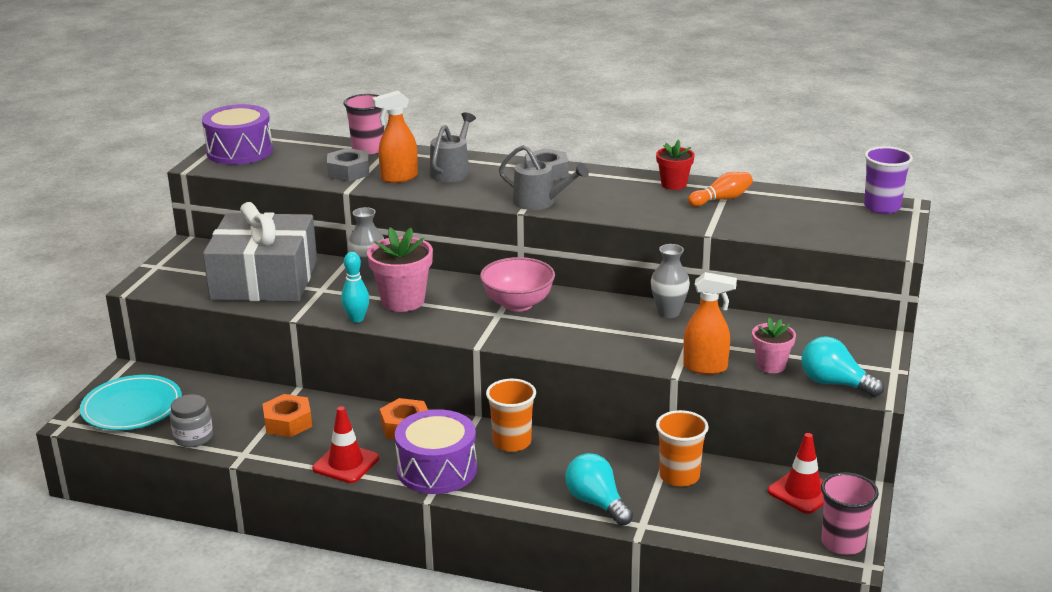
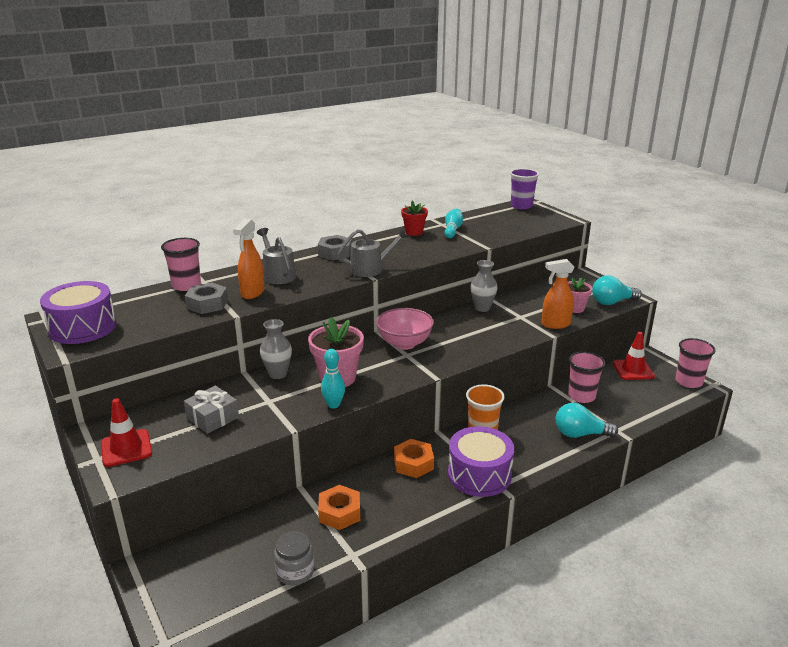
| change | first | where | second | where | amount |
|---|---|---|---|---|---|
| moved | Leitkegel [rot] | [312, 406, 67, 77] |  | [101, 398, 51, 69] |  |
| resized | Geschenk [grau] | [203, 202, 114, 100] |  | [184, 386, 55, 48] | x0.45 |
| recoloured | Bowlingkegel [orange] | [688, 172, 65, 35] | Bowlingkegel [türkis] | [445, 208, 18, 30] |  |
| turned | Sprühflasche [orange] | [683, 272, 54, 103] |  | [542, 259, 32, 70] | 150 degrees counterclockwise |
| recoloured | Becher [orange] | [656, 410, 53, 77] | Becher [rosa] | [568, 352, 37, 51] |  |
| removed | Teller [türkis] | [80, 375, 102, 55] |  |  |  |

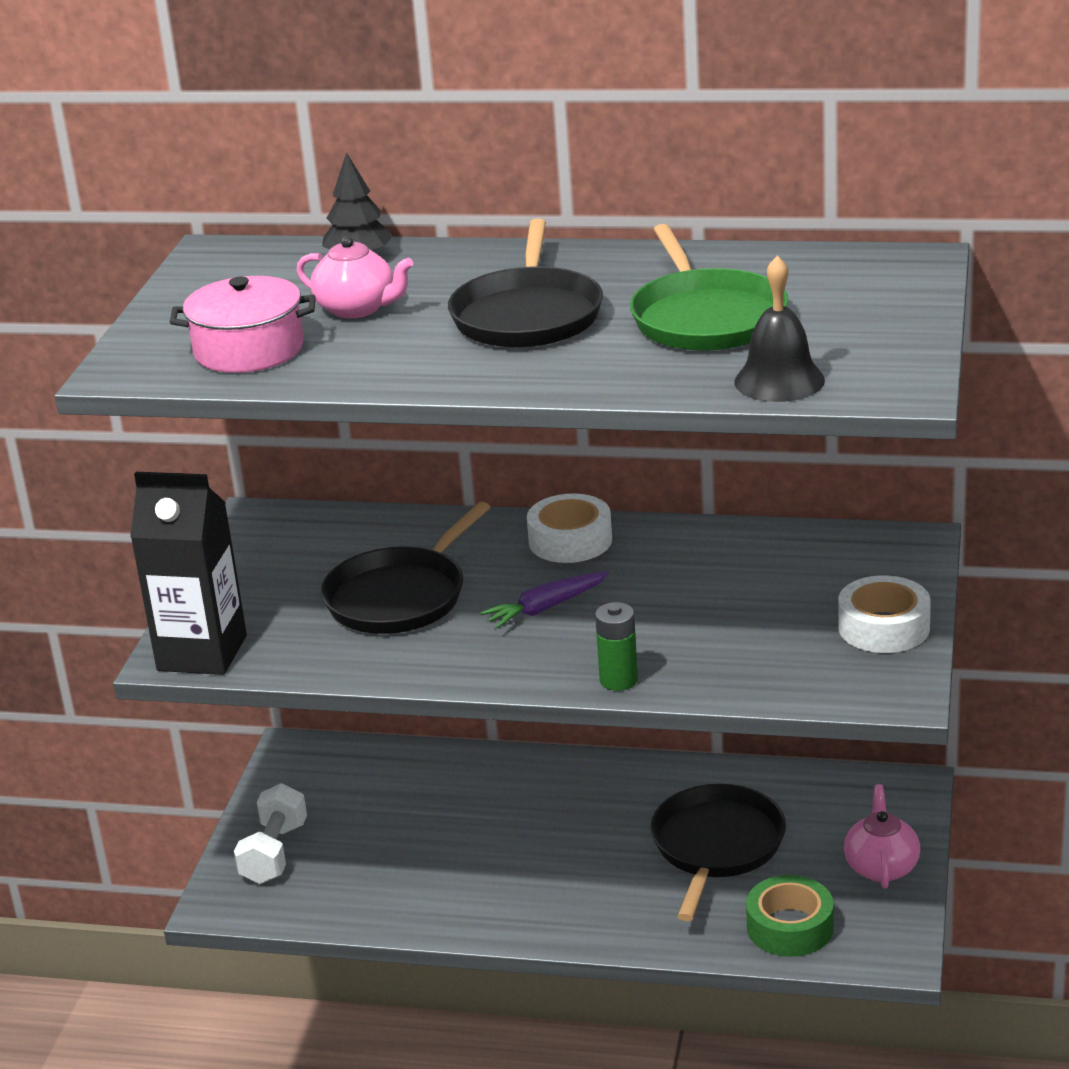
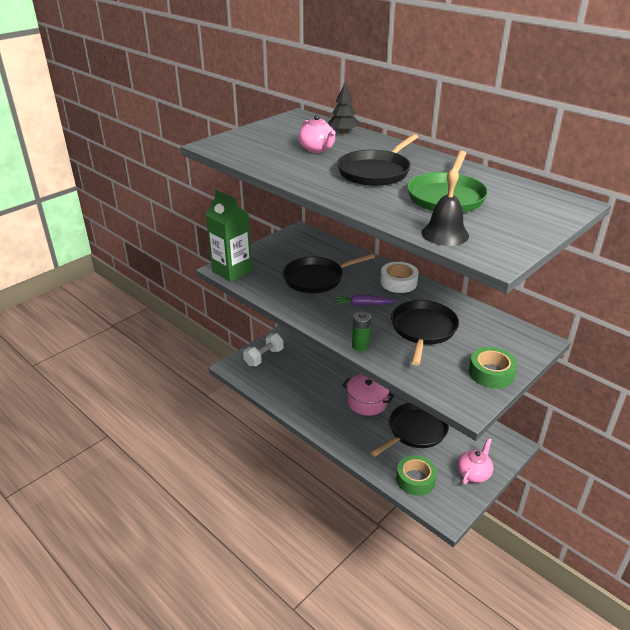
| change | first | where | second | where | amount |
|---|---|---|---|---|---|
| recoloured | Getränkekarton [schwarz] | [130, 472, 117, 203] | Getränkekarton [grün] | [206, 190, 46, 92] |  |
| moved | Kochtopf [rosa] | [170, 276, 146, 97] |  | [343, 374, 51, 42] |  |
| added |  |  | Pfanne [schwarz] | [391, 300, 68, 65] |  |
| recoloured | Klebeband [weiß] | [838, 575, 93, 78] | Klebeband [grün] | [469, 347, 48, 42] |  |

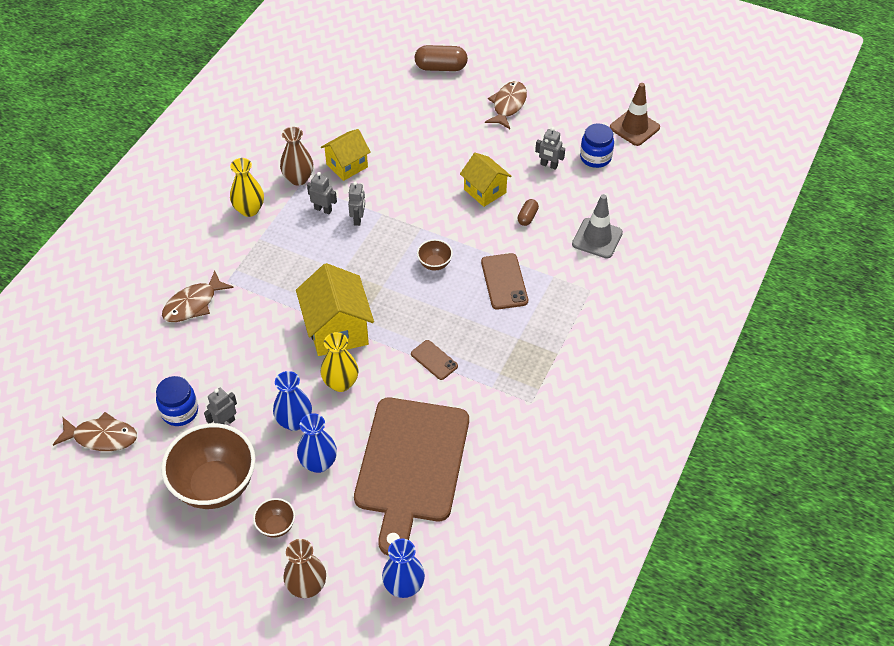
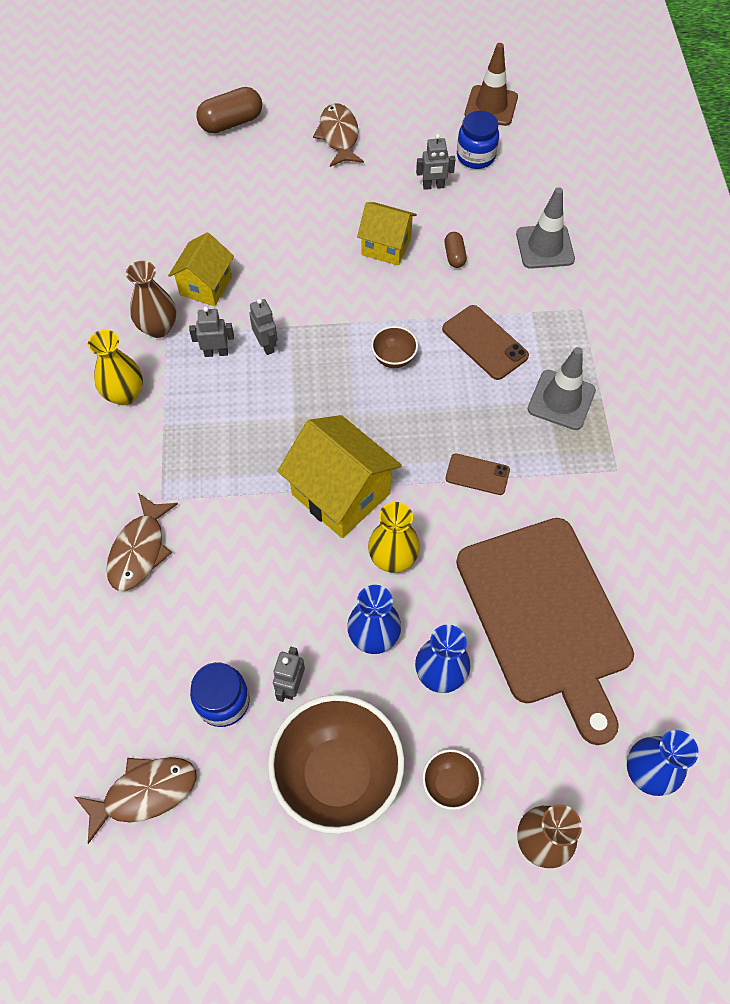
| change | first | where | second | where | amount |
|---|---|---|---|---|---|
| added |  |  | Leitkegel [grau] | [528, 347, 68, 83] |  |

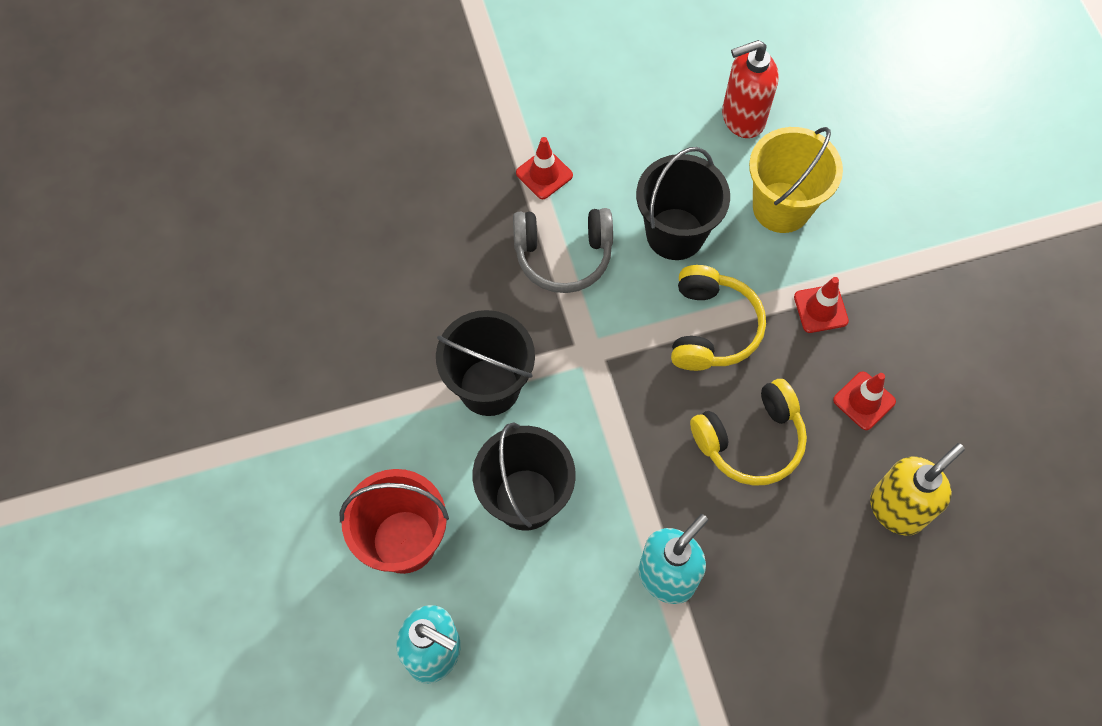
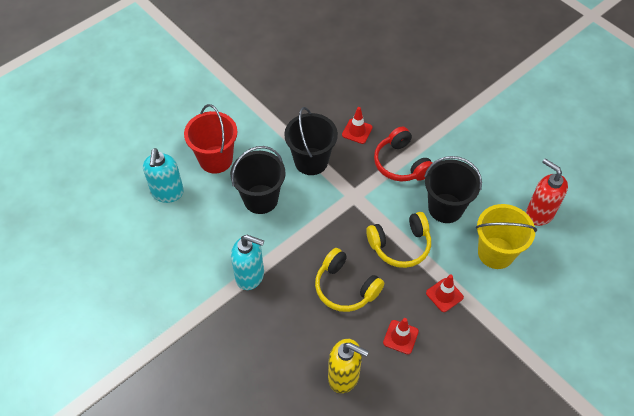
| change | first | where | second | where | amount |
|---|---|---|---|---|---|
| moved | Leitkegel [rot] | [516, 137, 57, 62] |  | [342, 107, 31, 37] |  |
| recoloured | Kopfhörer [grau] | [513, 208, 100, 85] | Kopfhörer [rot] | [374, 126, 58, 55] |  |

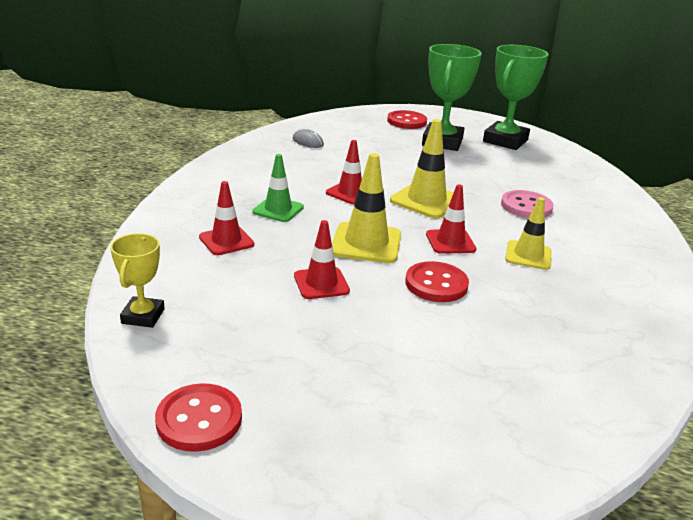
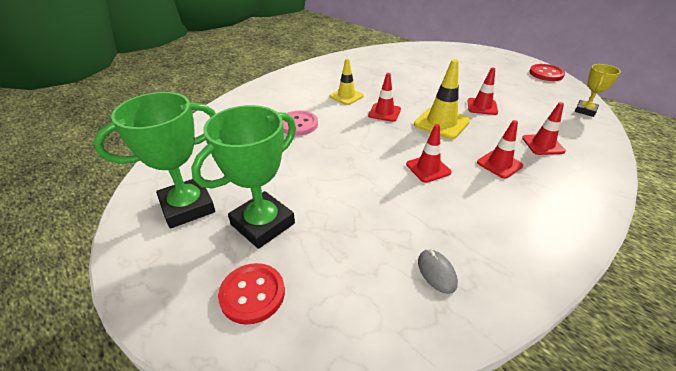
| change | first | where | second | where | amount |
|---|---|---|---|---|---|
| recoloured | Leitkegel [grün] | [252, 154, 52, 68] | Leitkegel [rot] | [477, 120, 46, 59] |  |
| removed | Leitkegel [gelb] | [390, 119, 64, 99] |  |  |  |
| removed | Knopf [rot] | [405, 261, 64, 41] |  |  |  |

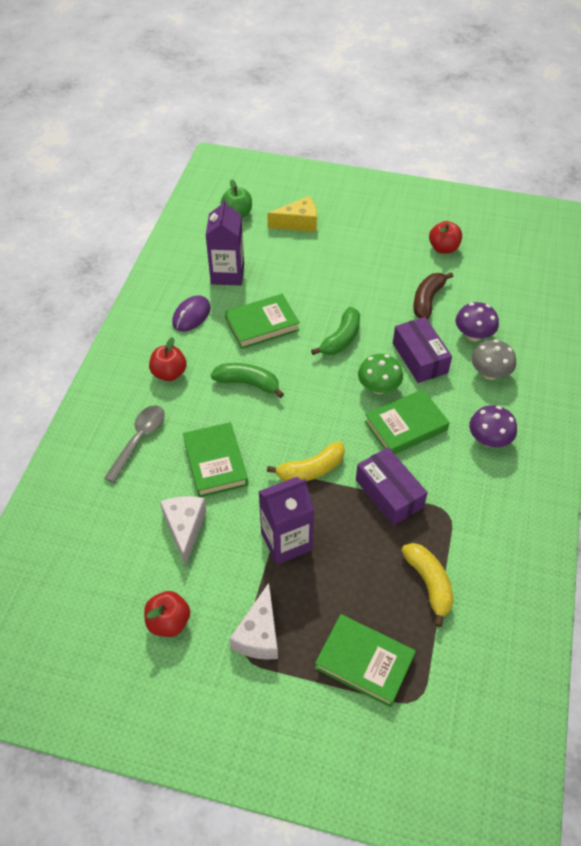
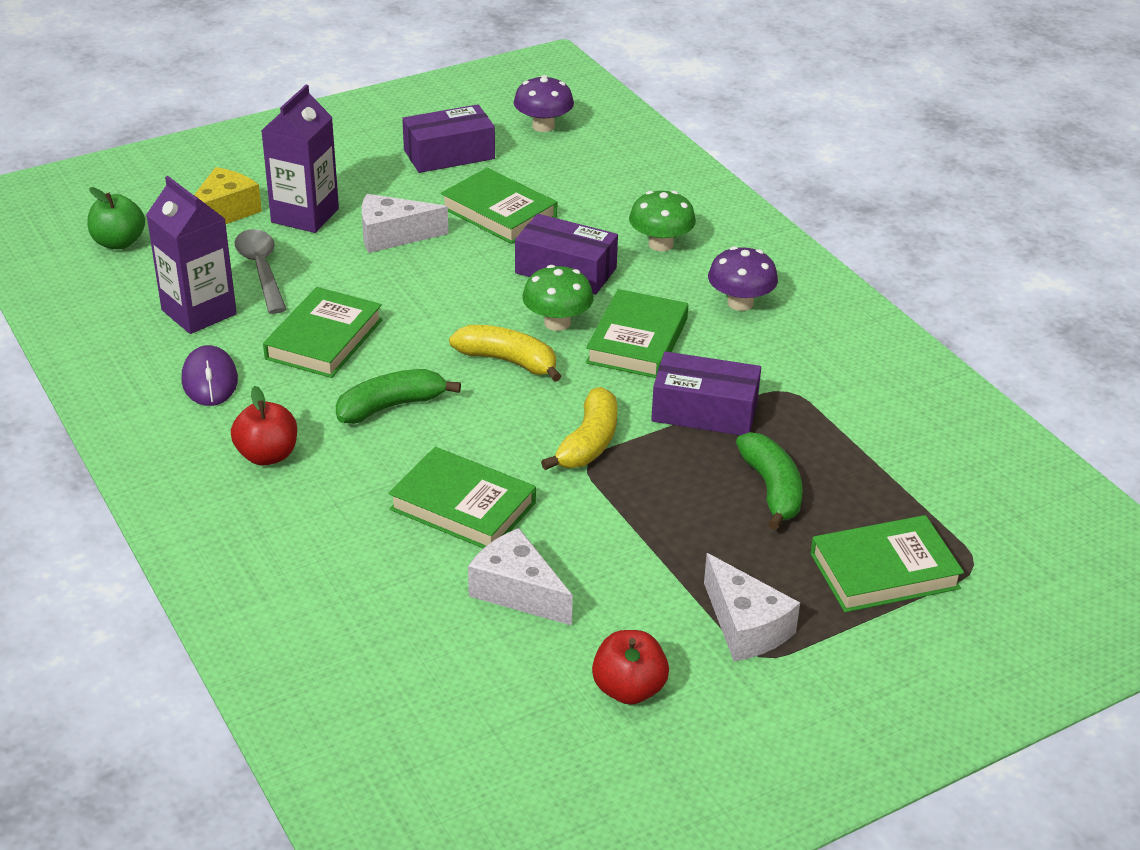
| change | first | where | second | where | amount |
|---|---|---|---|---|---|
| moved | Löffel [grau] | [104, 405, 61, 78] |  | [234, 229, 53, 85] |  |
| moved | Getränkekarton [lila] | [258, 477, 56, 88] |  | [261, 85, 78, 148] |  |
| added |  |  | Käse [weiß] | [362, 194, 86, 59] |  |
| replaced | Apfel [rot] | [429, 221, 33, 33] | Schachtel [lila] | [402, 104, 93, 69] |  |
| replaced | Banane [braun] | [413, 272, 41, 47] | Buch [grün] | [441, 168, 116, 76] |  |
| moved | Banane [gelb] | [401, 543, 53, 84] |  | [449, 325, 112, 57] |  |
| moved | Pilz [lila] | [455, 302, 44, 39] |  | [514, 75, 60, 57] |  |
| recoloured | Pilz [grau] | [471, 339, 45, 41] | Pilz [grün] | [629, 191, 67, 60] |  |
| moved | Banane [grün] | [311, 307, 49, 48] |  | [736, 432, 67, 98] |  |

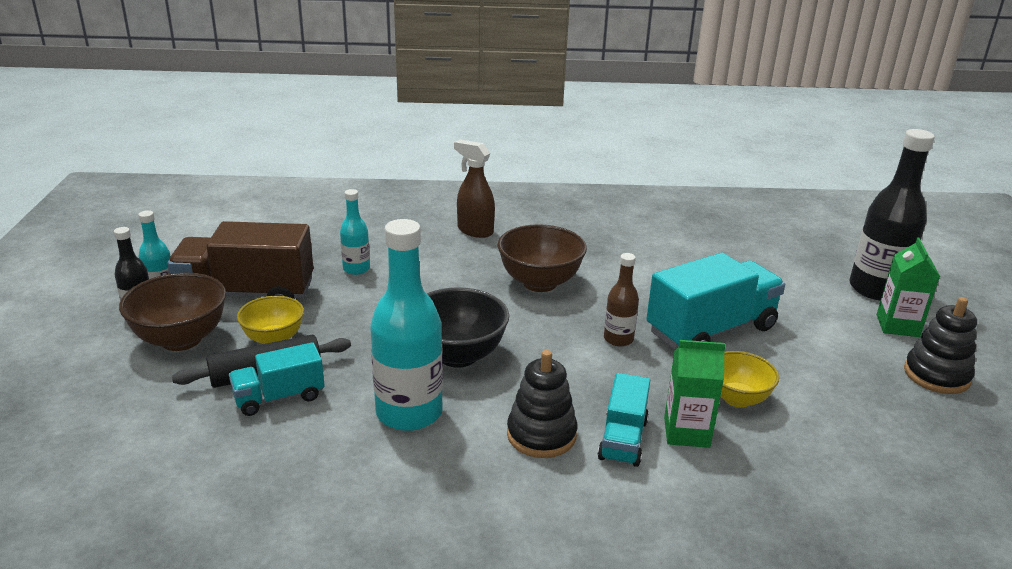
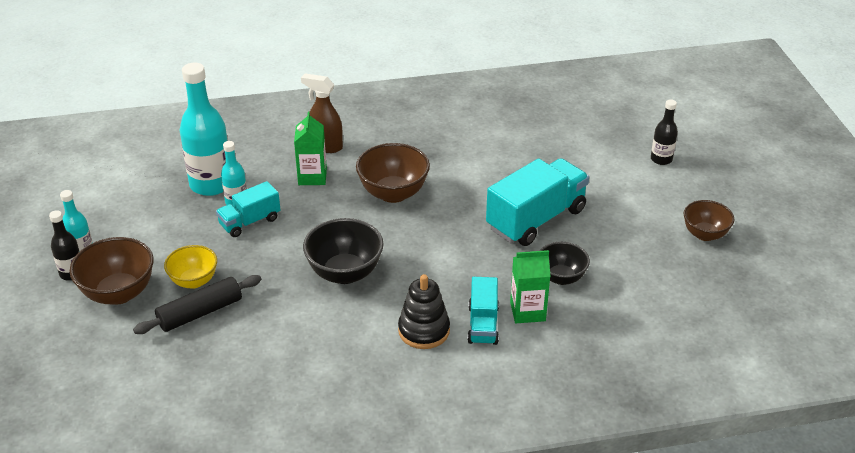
| change | first | where | second | where | amount |
|---|---|---|---|---|---|
| moved | Flasche [türkis] | [370, 219, 73, 212] |  | [180, 62, 48, 134] |  |
| moved | Lastwagen [türkis] | [229, 342, 95, 74] |  | [216, 181, 65, 56] |  |
| moved | Getränkekarton [grün] | [877, 237, 63, 100] |  | [294, 111, 33, 74] |  |
| recoloured | Schüssel [gelb] | [720, 351, 59, 57] | Schüssel [schwarz] | [540, 242, 50, 43] |  |
| resized | Flasche [schwarz] | [849, 129, 86, 171] |  | [651, 99, 27, 66] | x0.52 |
| replaced | Stapelspielzeug [schwarz] | [904, 297, 73, 97] | Schüssel [braun] | [683, 200, 52, 41] |  |
| removed | Lastwagen [braun] | [167, 221, 146, 78] |  |  |  |
| removed | Flasche [braun] | [604, 253, 35, 93] |  |  |  |

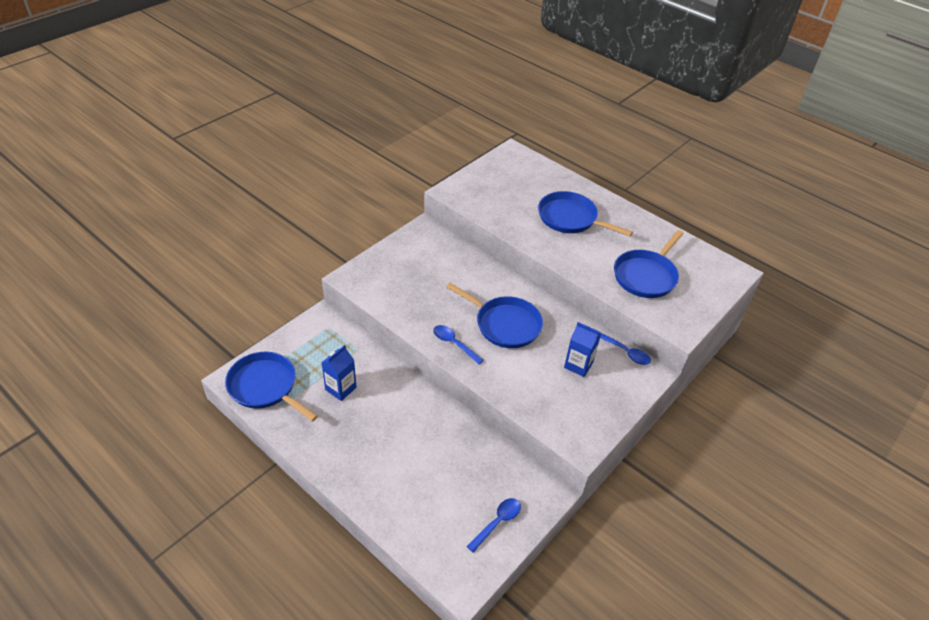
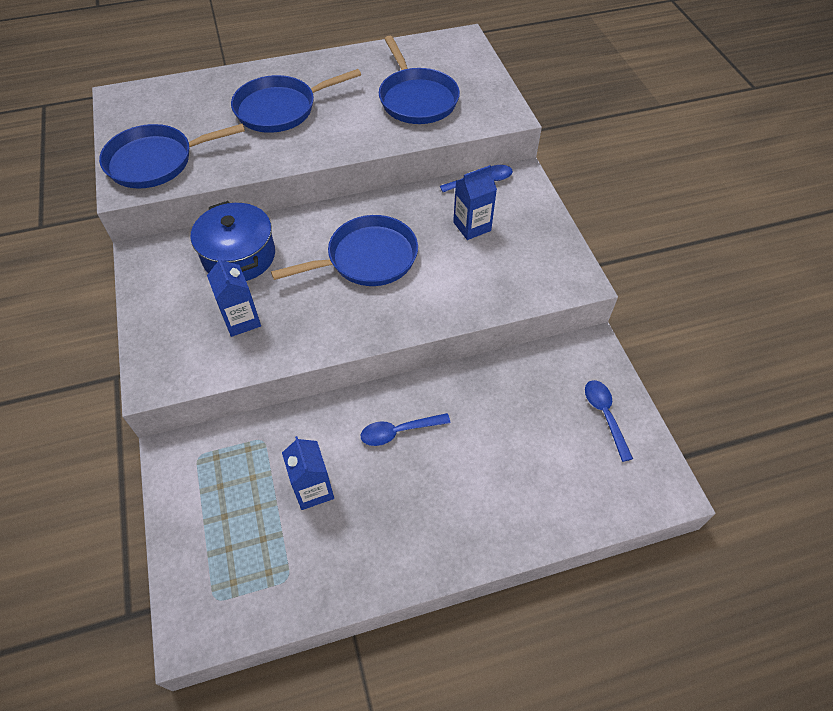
| change | first | where | second | where | amount |
|---|---|---|---|---|---|
| moved | Pfanne [blau] | [225, 352, 93, 70] |  | [99, 123, 146, 66] |  |
| added |  |  | Kochtopf [blau] | [191, 201, 84, 80] |  |
| added |  |  | Getränkekarton [blau] | [207, 256, 54, 81] |  |
| moved | Löffel [blau] | [433, 325, 51, 40] |  | [361, 413, 90, 33] |  |

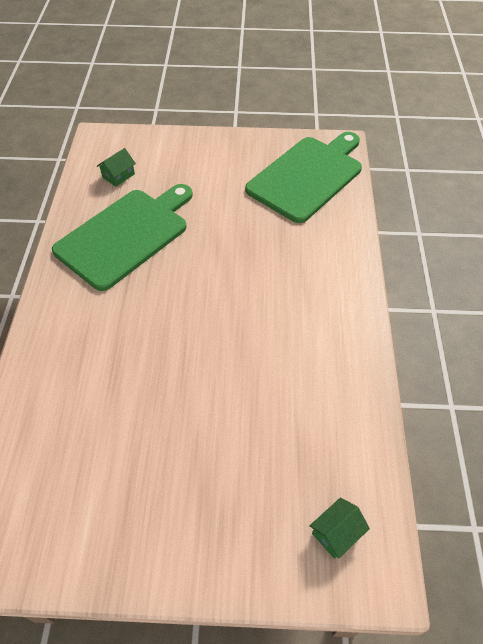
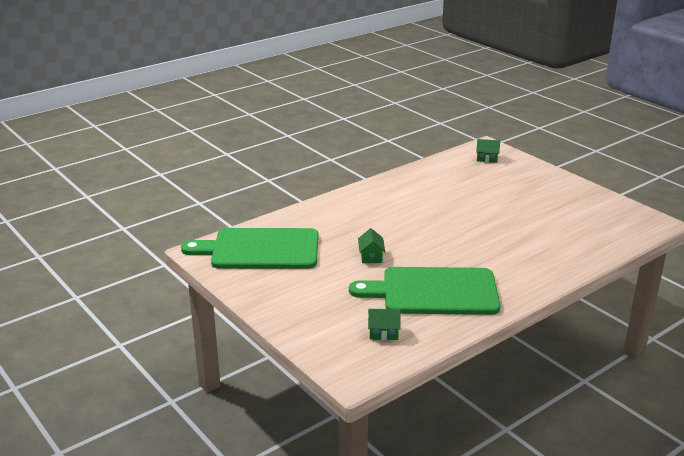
| change | first | where | second | where | amount |
|---|---|---|---|---|---|
| added |  |  | Haus [grün] | [358, 228, 27, 35] |  |

